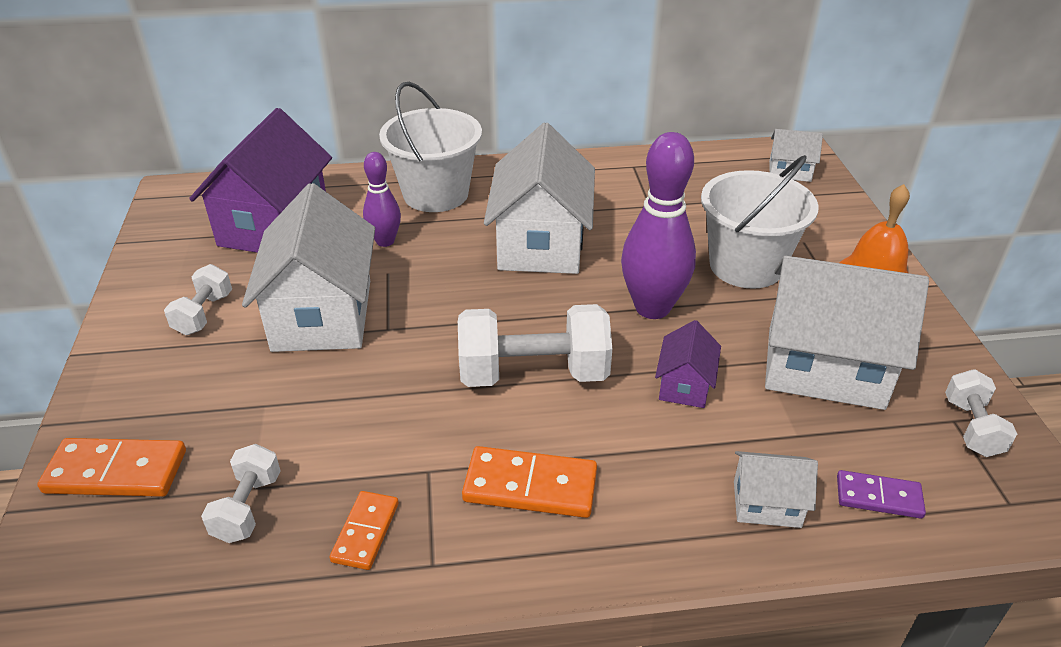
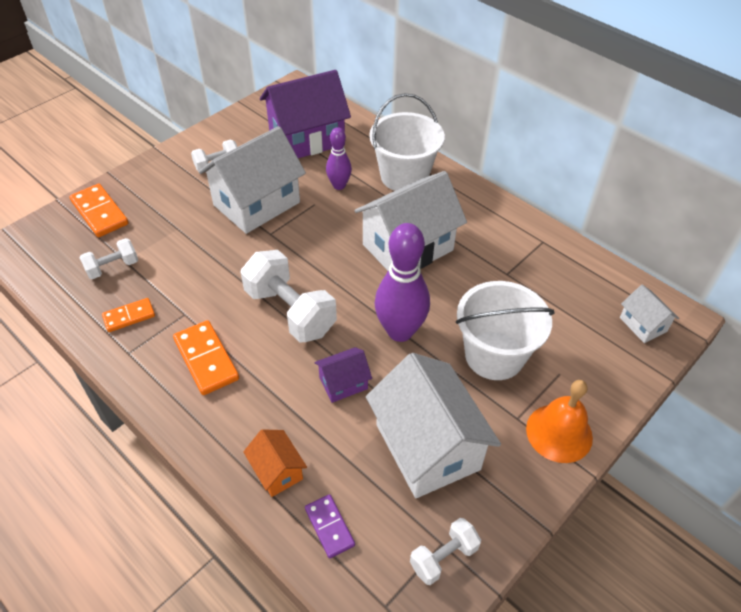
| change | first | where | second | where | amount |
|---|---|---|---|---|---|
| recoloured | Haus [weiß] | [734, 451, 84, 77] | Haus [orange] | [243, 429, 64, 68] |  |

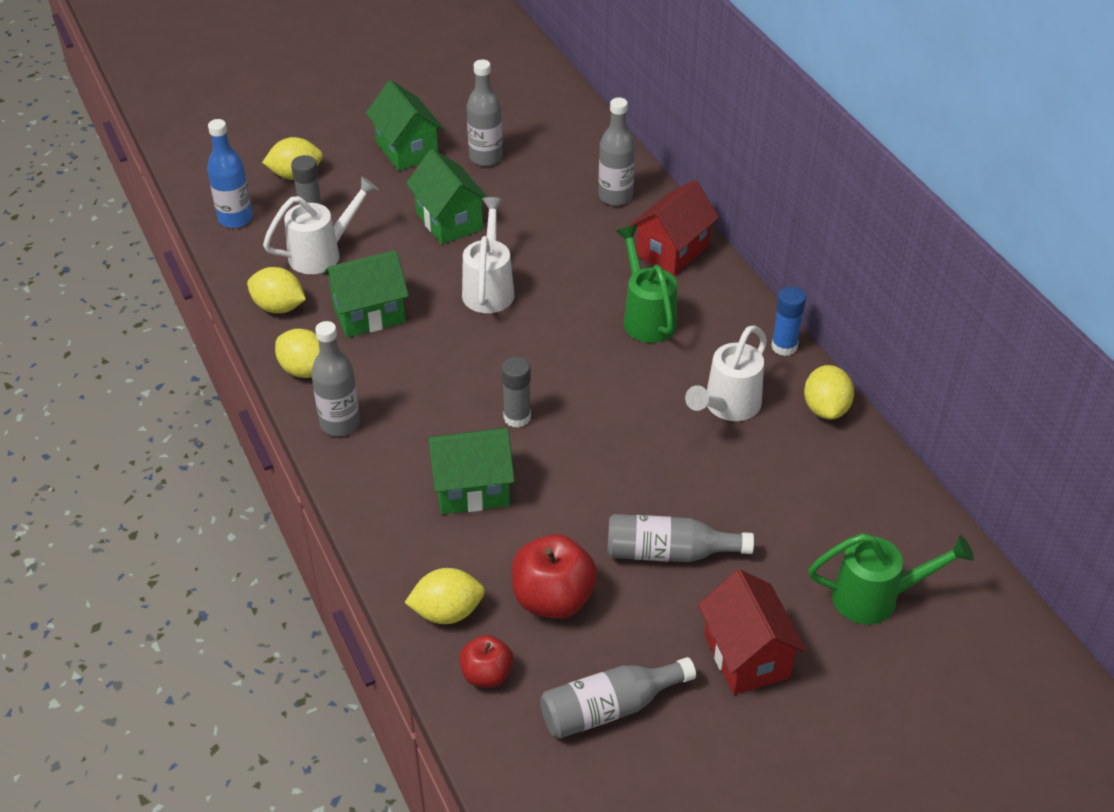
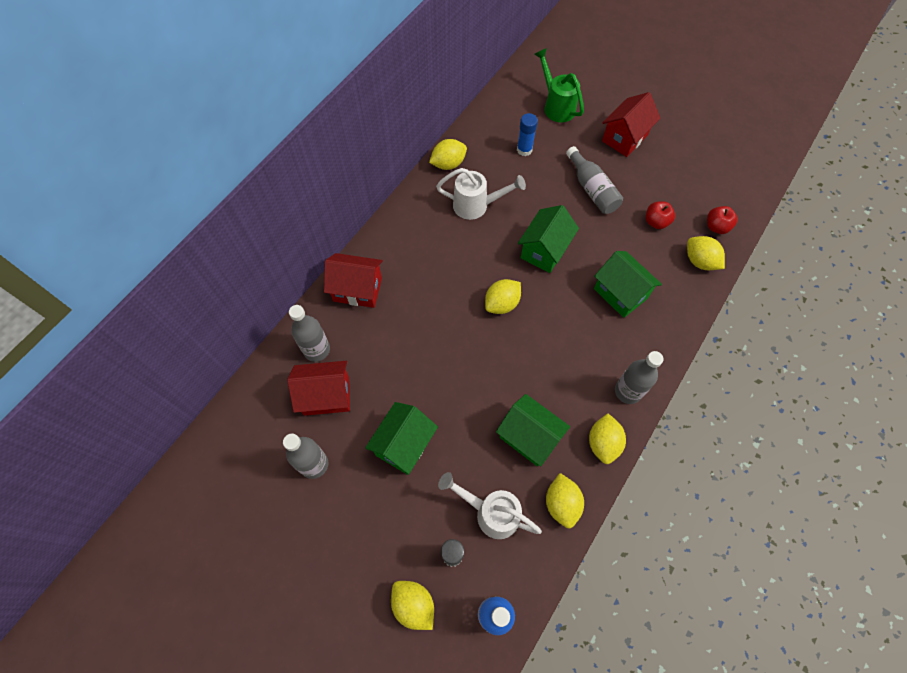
| change | first | where | second | where | amount |
|---|---|---|---|---|---|
| added |  |  | Haus [rot] | [287, 361, 63, 55] |  |
| added |  |  | Zitrone [gelb] | [485, 279, 36, 35] |  |
| moved | Klebestift [blau] | [771, 287, 35, 69] |  | [517, 113, 21, 43] |  |
| moved | Haus [grün] | [366, 80, 78, 91] |  | [518, 205, 61, 68] |  |
| resized | Apfel [rot] | [511, 534, 87, 85] |  | [646, 201, 29, 28] | x0.60 |
| removed | Gießkanne [weiß] | [462, 197, 52, 116] |  |  |  |
| removed | Klebestift [grau] | [501, 357, 30, 71] |  |  |  |
| removed | Flasche [grau] | [540, 657, 156, 82] |  |  |  |
| removed | Gießkanne [grün] | [616, 225, 61, 118] |  |  |  |

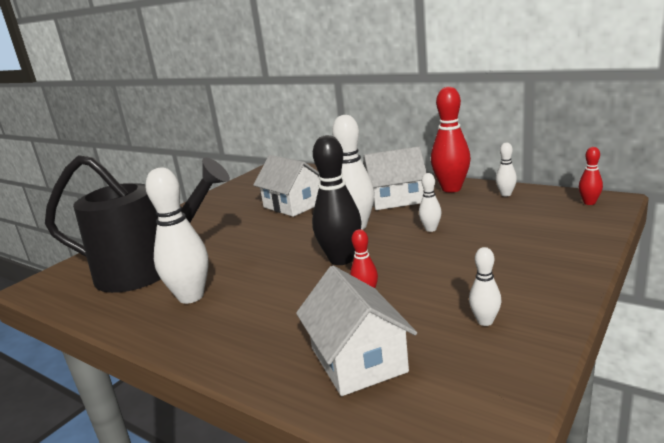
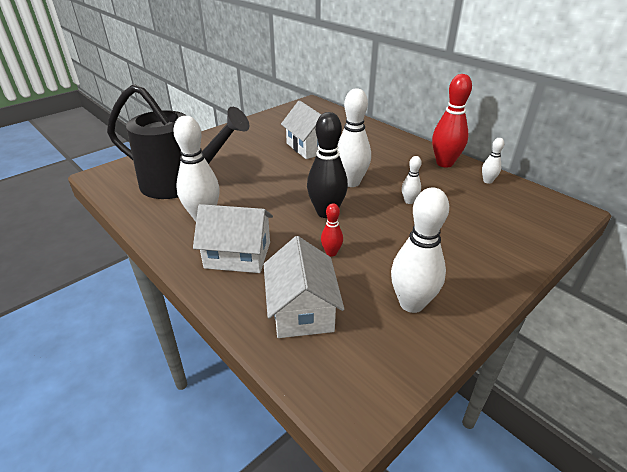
| change | first | where | second | where | amount |
|---|---|---|---|---|---|
| moved | Haus [weiß] | [363, 146, 64, 64] |  | [193, 204, 80, 69] |  |
| resized | Bowlingkegel [weiß] | [469, 247, 32, 79] |  | [391, 188, 58, 125] | x2.00 |
| removed | Bowlingkegel [rot] | [579, 147, 24, 58] |  |  |  |

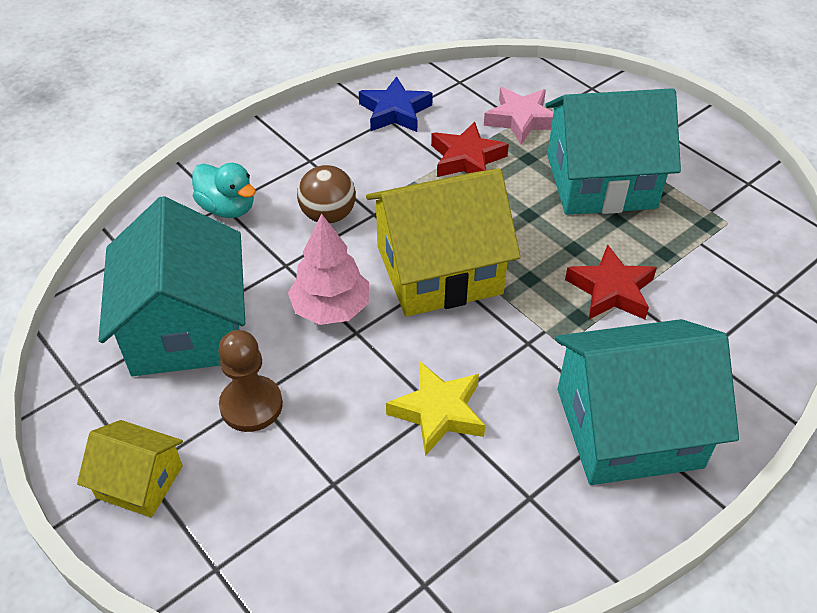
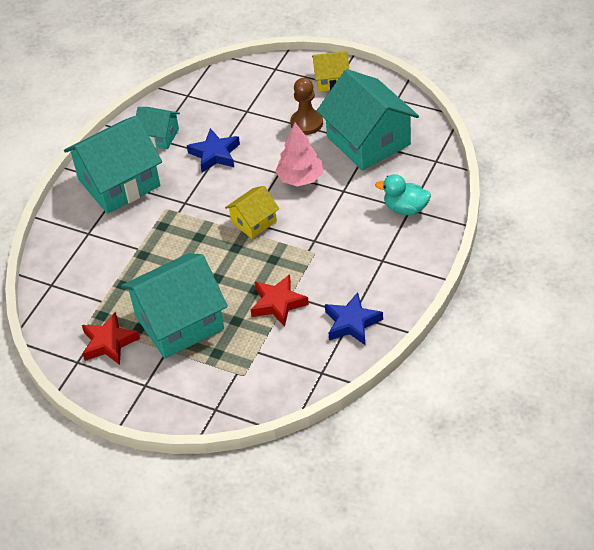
| change | first | where | second | where | amount |
|---|---|---|---|---|---|
| moved | Stern [rot] | [565, 244, 92, 75] |  | [82, 312, 58, 53] |  |
| added |  |  | Haus [türkis] | [136, 107, 44, 42] |  |
| recoloured | Stern [gelb] | [386, 361, 99, 95] | Stern [blau] | [187, 128, 53, 45] |  |
| resized | Haus [gelb] | [366, 168, 155, 149] |  | [225, 186, 54, 53] | x0.52 |
| removed | Ball [braun] | [297, 165, 59, 59] |  |  |  |
| removed | Stern [rosa] | [484, 87, 70, 57] |  |  |  |

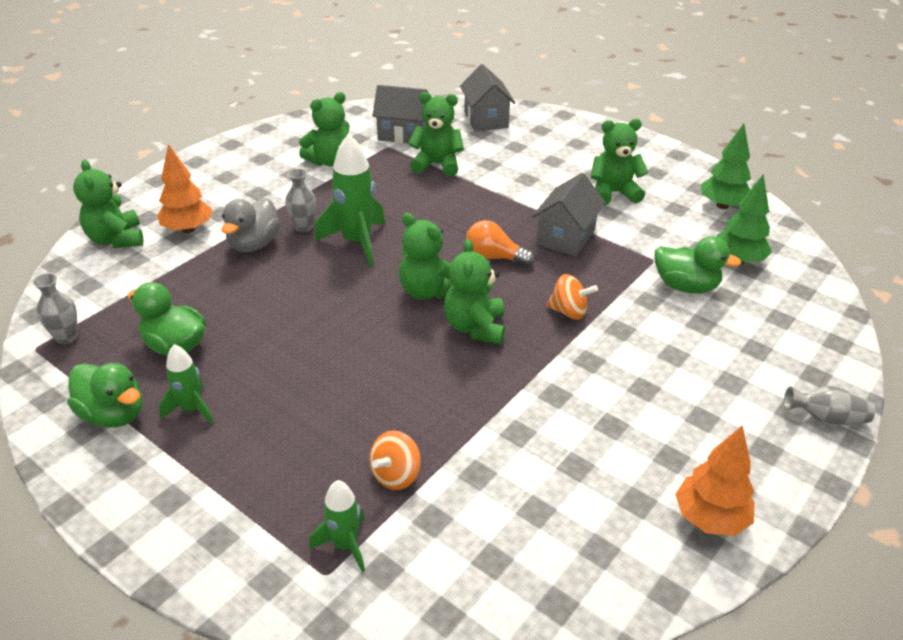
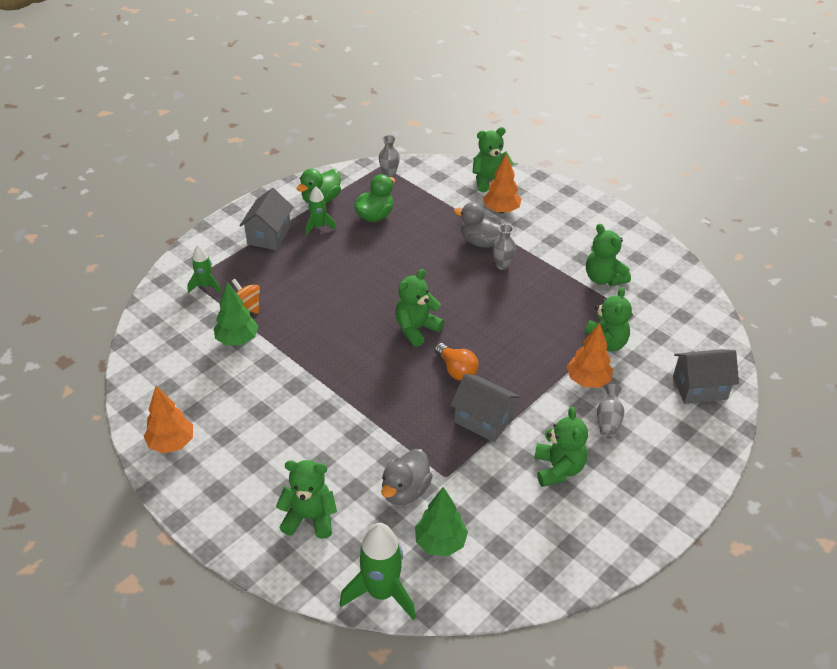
| change | first | where | second | where | amount |
|---|---|---|---|---|---|
| moved | Baum [grün] | [701, 124, 50, 85] |  | [214, 282, 45, 64] |  |
| moved | Haus [grau] | [372, 85, 56, 58] |  | [239, 188, 54, 62] |  |
| moved | Teddybär [grün] | [444, 239, 61, 105] |  | [276, 460, 61, 79] |  |
| moved | Rakete [grün] | [315, 134, 70, 133] |  | [340, 523, 76, 97] |  |
| recoloured | Ente [grün] | [654, 236, 87, 58] | Ente [grau] | [381, 449, 52, 56] |  |
| turned | Glühbirne [orange] | [466, 220, 68, 46] |  | [435, 343, 43, 38] | 120 degrees clockwise |
| added |  |  | Baum [orange] | [567, 323, 46, 65] |  |
| moved | Vase [grau] | [784, 386, 91, 39] |  | [597, 384, 28, 55] |  |
| removed | Kreisel [orange] | [546, 274, 52, 46] |  |  |  |

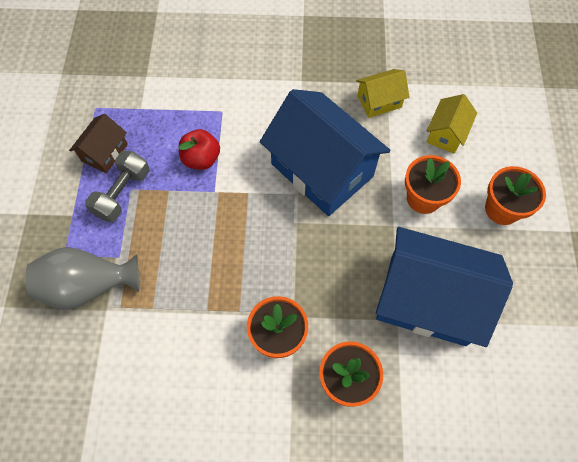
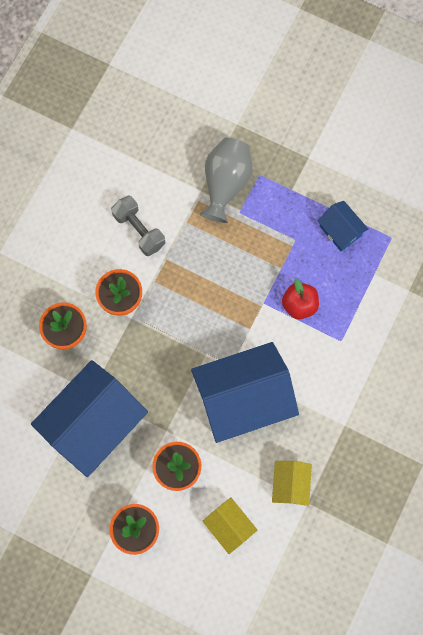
| change | first | where | second | where | amount |
|---|---|---|---|---|---|
| moved | Hantel [grau] | [85, 151, 65, 71] |  | [111, 195, 54, 61] |  |
| recoloured | Haus [braun] | [69, 114, 59, 59] | Haus [blau] | [317, 201, 52, 50] |  |

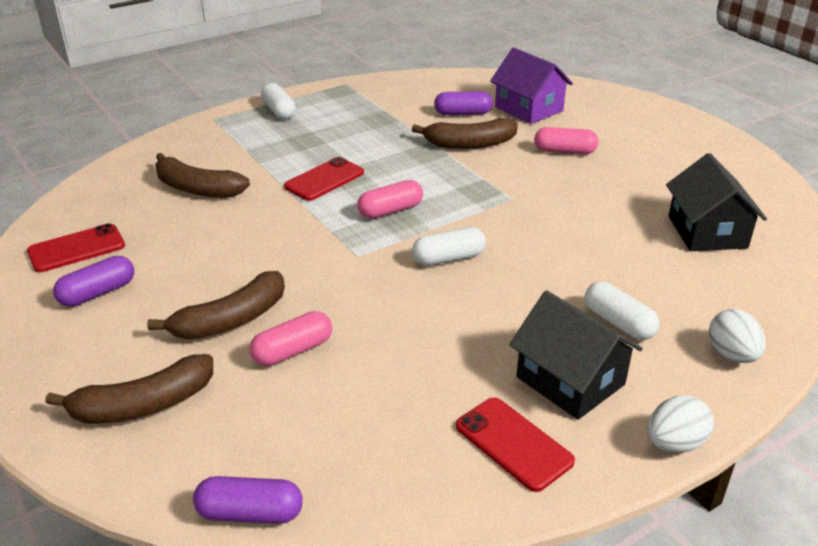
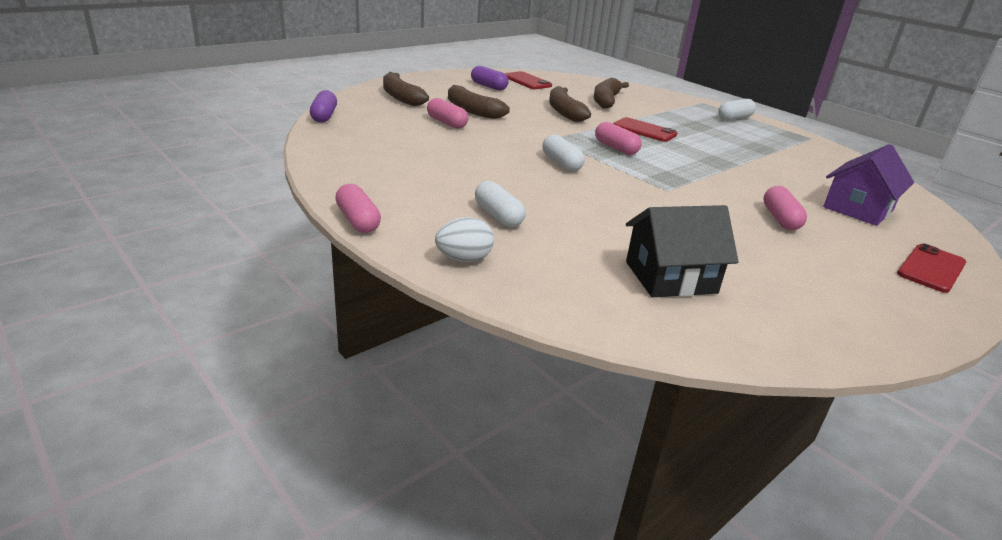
| change | first | where | second | where | amount |
|---|---|---|---|---|---|
| replaced | Ei [weiß] | [648, 395, 66, 57] | Kapsel [rosa] | [335, 184, 46, 49] |  |
| turned | Kapsel [weiß] | [585, 281, 75, 59] |  | [475, 181, 51, 46] | 75 degrees counterclockwise |
| moved | Banane [braun] | [412, 118, 106, 31] |  | [549, 86, 42, 36] |  |
| moved | Handy [rot] | [456, 398, 119, 94] |  | [897, 244, 69, 49] |  |
| removed | Kapsel [lila] | [434, 91, 59, 24] |  |  |  |
| removed | Haus [schwarz] | [509, 290, 134, 130] |  |  |  |

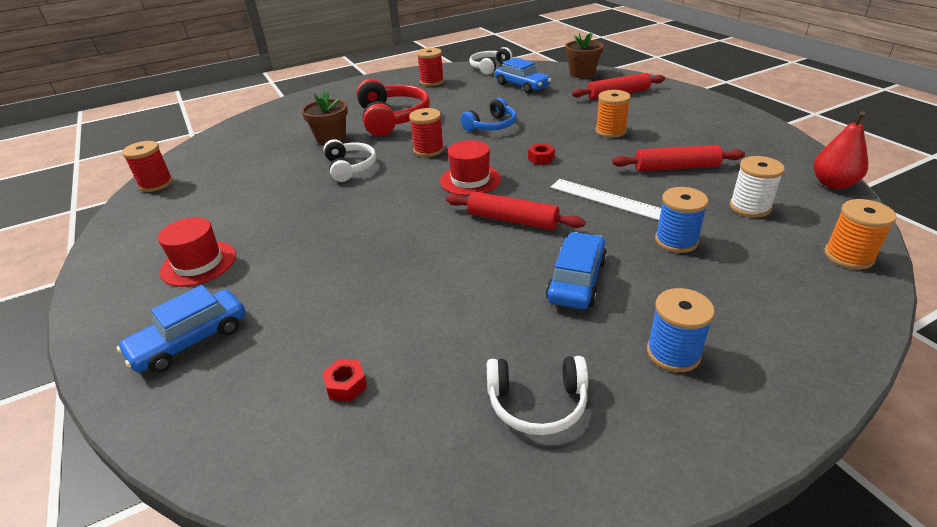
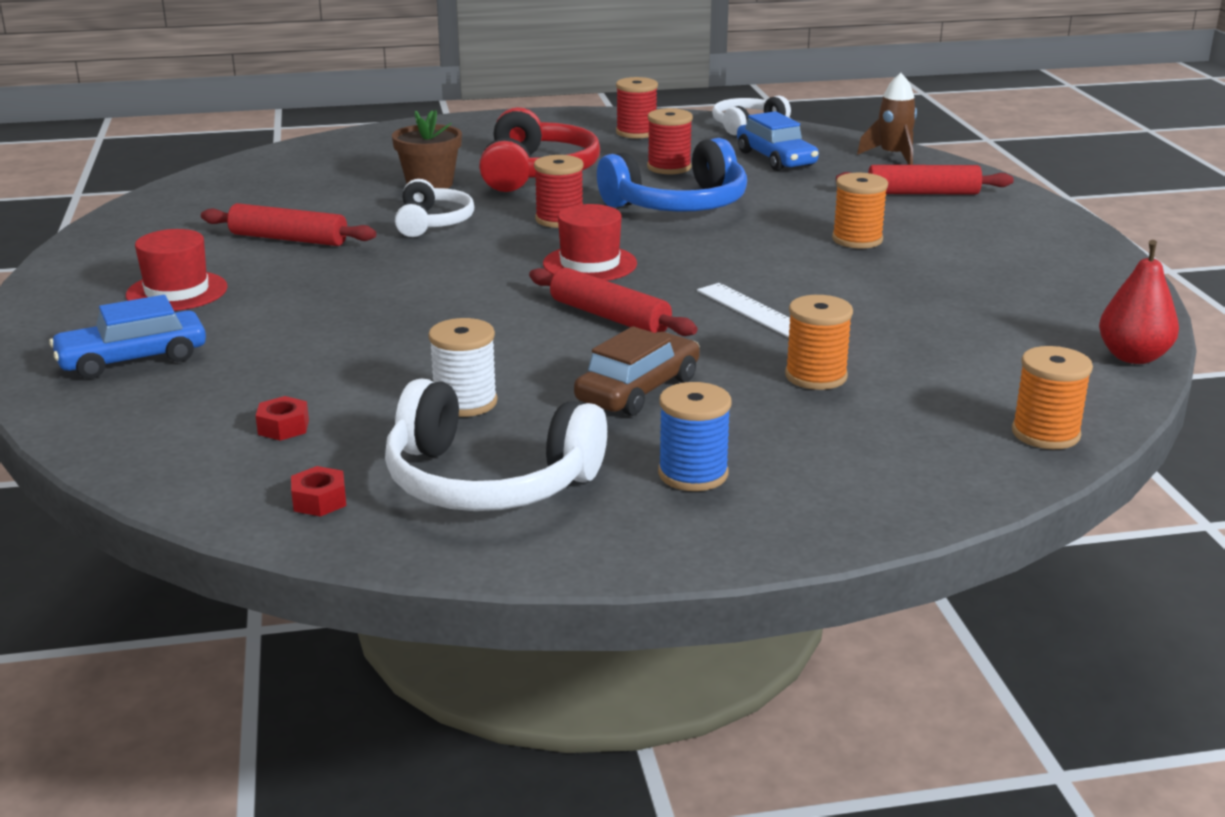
| change | first | where | second | where | amount |
|---|---|---|---|---|---|
| moved | Nudelholz [rot] | [612, 145, 133, 26] |  | [201, 203, 175, 43] |  |
| moved | Sechskantmutter [rot] | [528, 144, 27, 21] |  | [291, 466, 55, 51] |  |
| resized | Kopfhörer [weiß] | [487, 356, 101, 79] |  | [385, 379, 222, 132] | x1.65 |
| moved | Garnrolle [weiß] | [730, 156, 55, 61] |  | [428, 318, 69, 99] |  |
| recoloured | Auto [blau] | [546, 232, 61, 77] | Auto [braun] | [574, 326, 126, 90] |  |
| resized | Kopfhörer [blau] | [461, 98, 56, 34] |  | [597, 138, 150, 74] | x1.65 |
| moved | Garnrolle [rot] | [122, 141, 51, 51] |  | [647, 108, 46, 66] |  |
| recoloured | Garnrolle [blau] | [655, 187, 54, 66] | Garnrolle [orange] | [785, 295, 68, 95] |  |
| replaced | Blumentopf [braun] | [565, 32, 39, 46] | Rakete [braun] | [857, 73, 60, 92] |  |

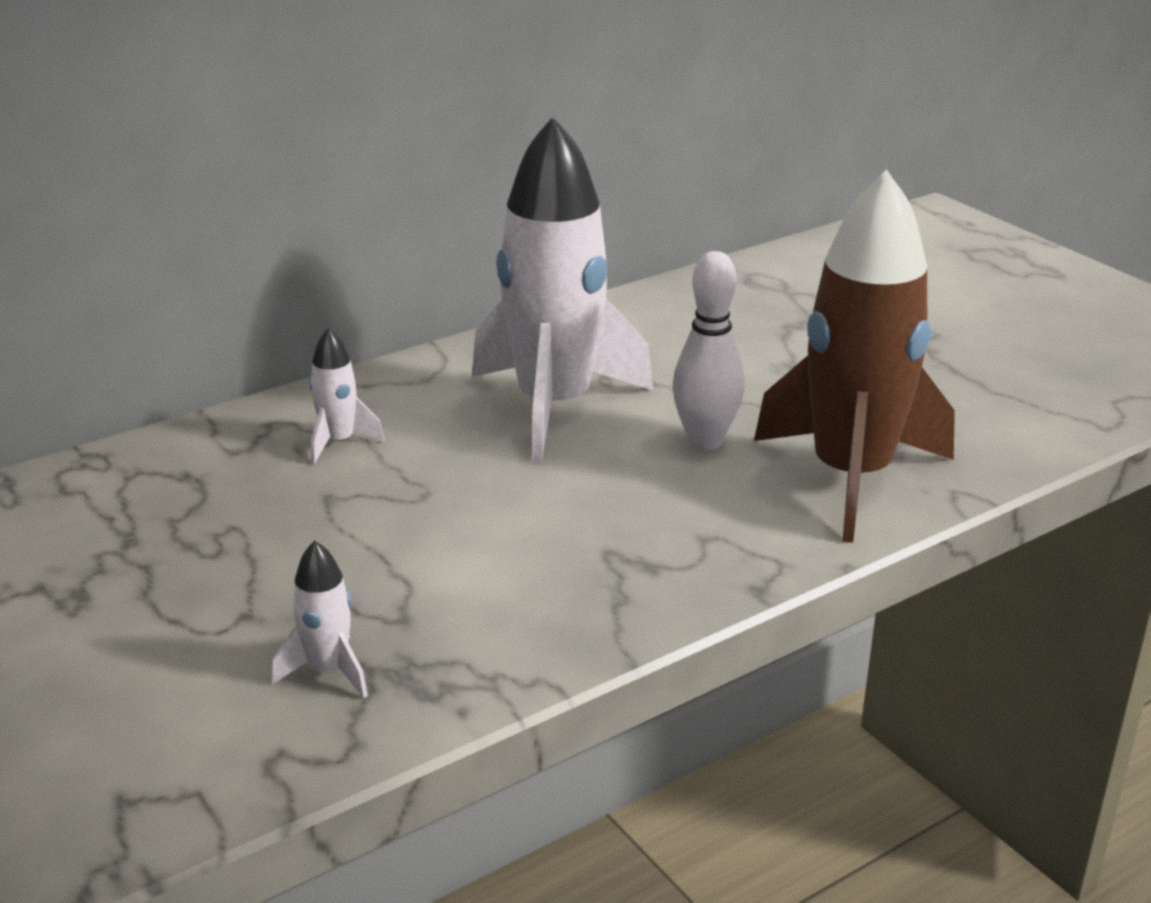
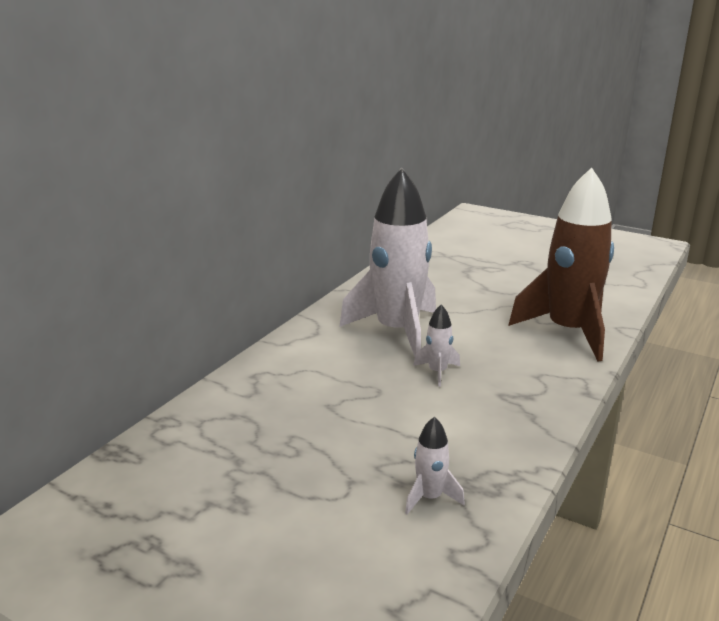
| change | first | where | second | where | amount |
|---|---|---|---|---|---|
| moved | Rakete [weiß] | [309, 328, 75, 136] |  | [413, 304, 47, 83] |  |
| removed | Bowlingkegel [weiß] | [672, 251, 73, 199] |  |  |  |

